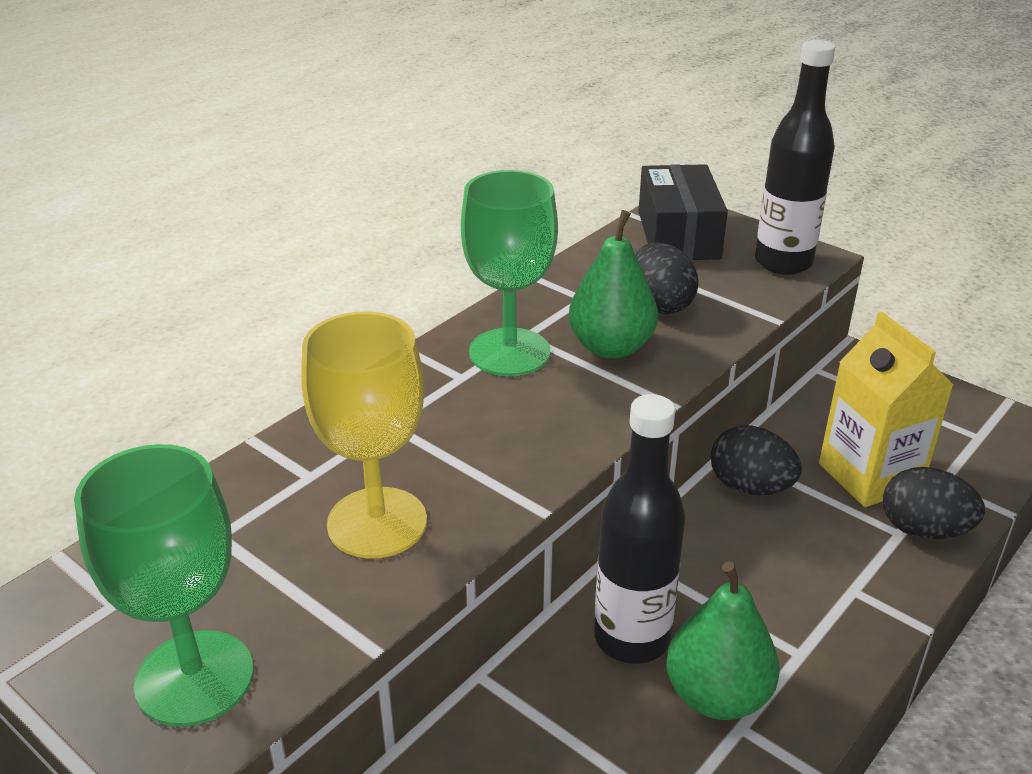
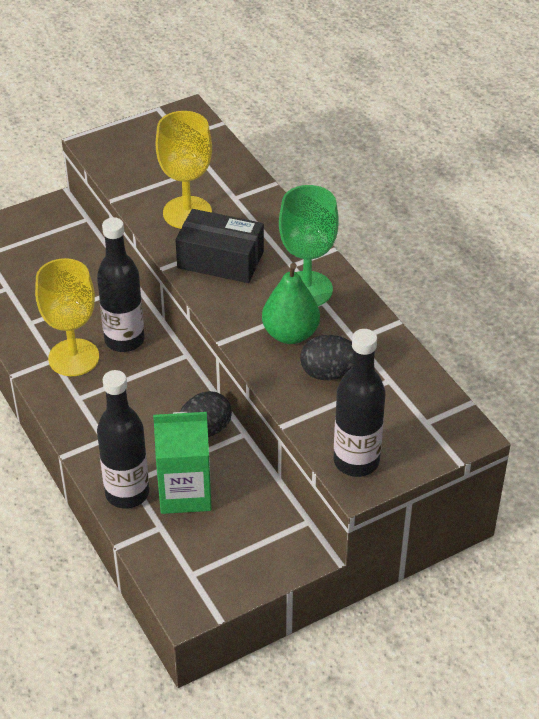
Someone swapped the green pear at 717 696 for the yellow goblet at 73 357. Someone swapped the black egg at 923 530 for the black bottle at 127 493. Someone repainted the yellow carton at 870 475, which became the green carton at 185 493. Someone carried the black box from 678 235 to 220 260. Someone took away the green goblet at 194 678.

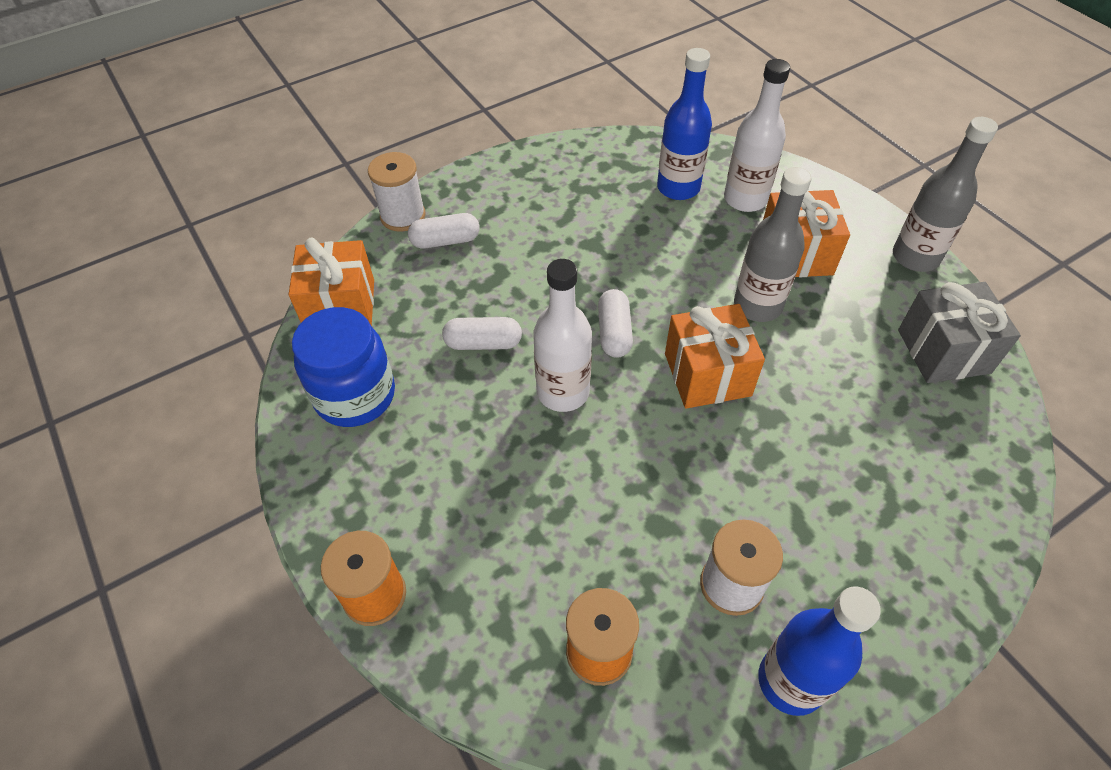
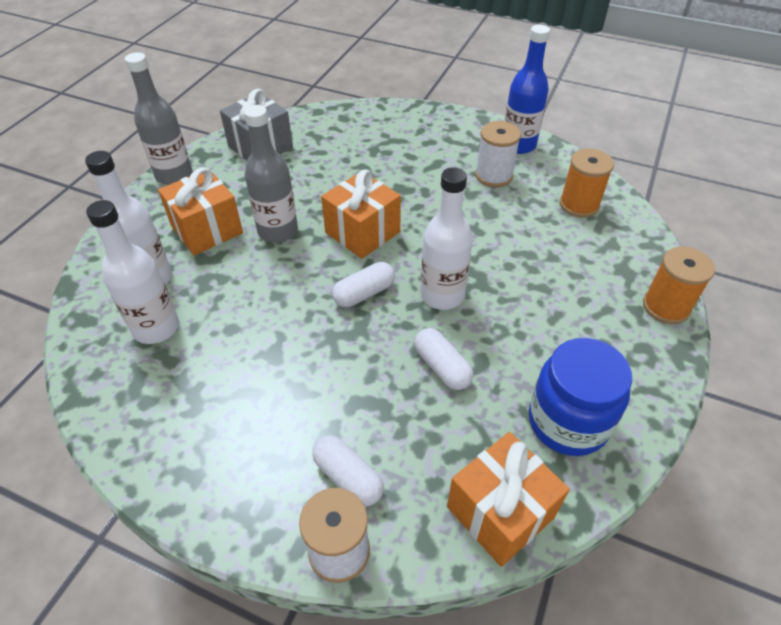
Someone repainted the blue bottle at 678 188, which became the white bottle at 156 328.

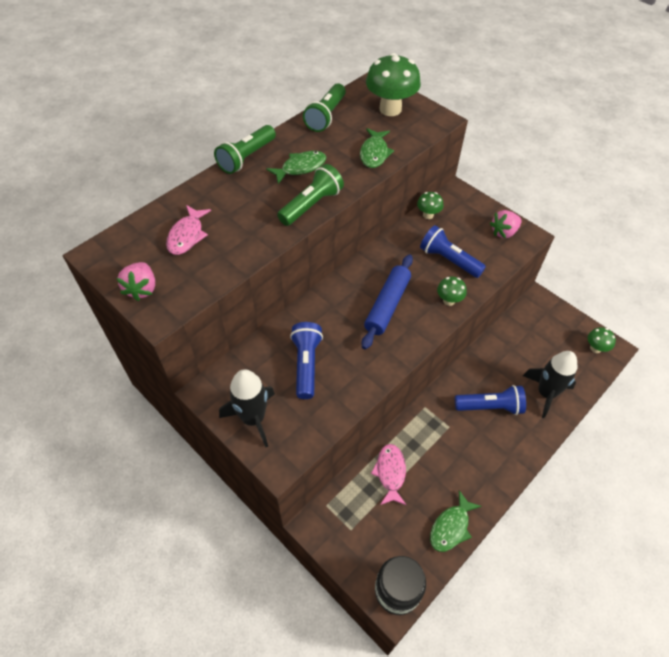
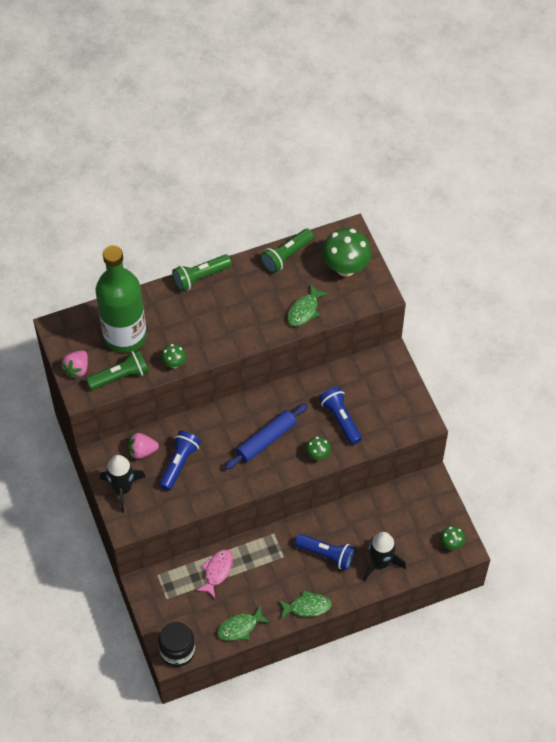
Someone carried the green flashlight from 311 205 to 120 376. Someone swapped the pink fish at 187 235 for the green bottle at 125 335. Someone carried the pink strawberry from 504 232 to 142 451. Someone carried the green mushroom from 428 215 to 174 363. Someone carried the green fish from 300 167 to 307 607.

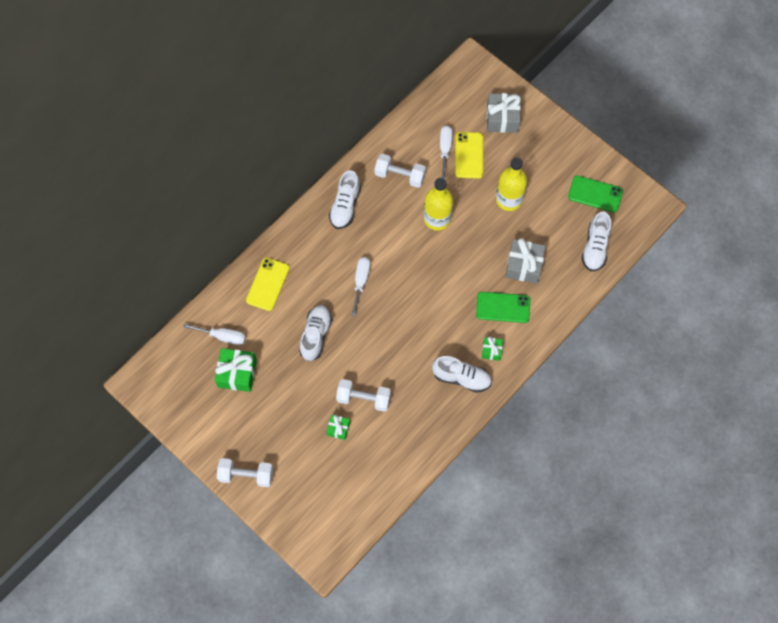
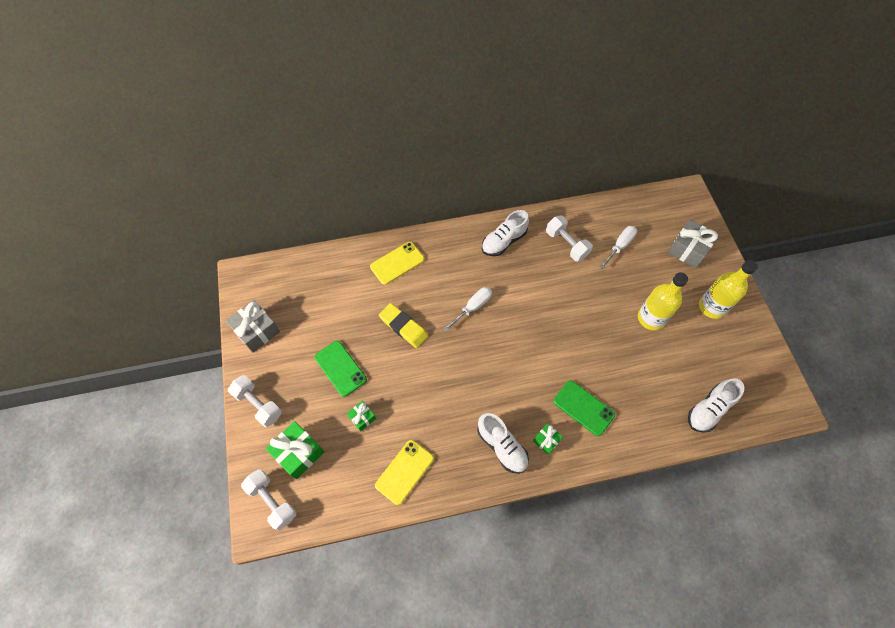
Someone carried the grey gift from 524 266 to 256 331. Someone carried the white dumbbell from 363 398 to 272 501. Someone carried the green gift from 237 373 to 298 453. Someone carried the green phone from 595 194 to 340 368. Someone carried the yellow phone from 469 155 to 404 472. Someone swapped the white shoe at 316 335 for the yellow eraser at 403 327. Someone carried the yellow bottle from 437 219 to 711 307. Someone took away the white screwdriver at 223 336.

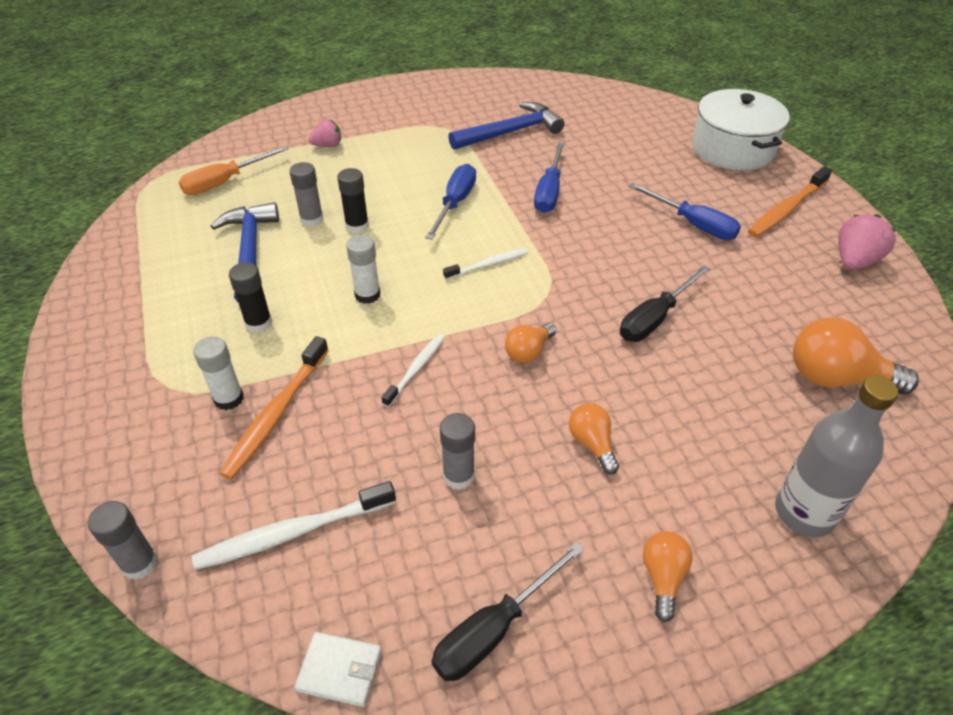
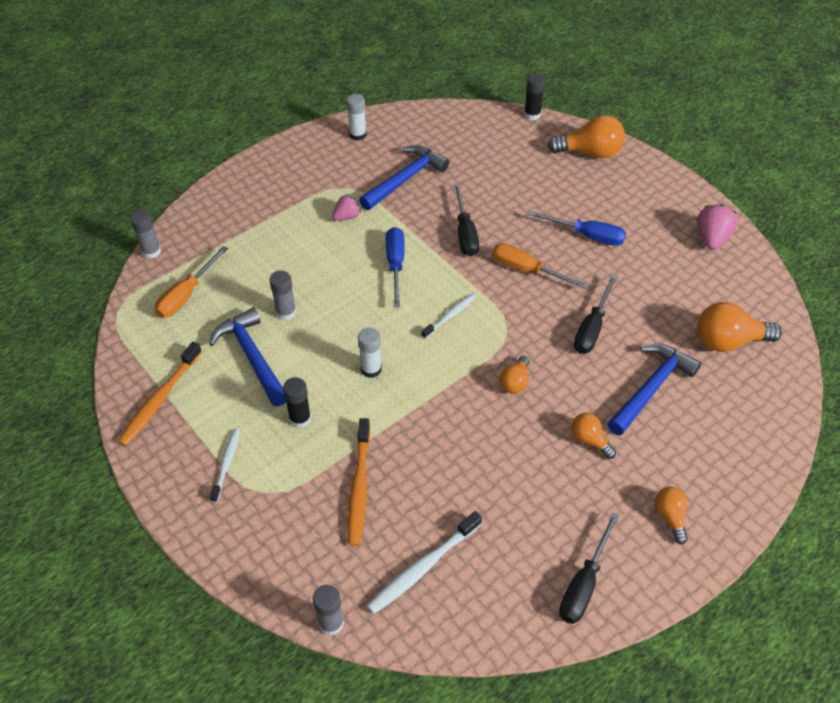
Someone carried the orange toothbrush from 787 209 to 160 399. Someone carried the grey glue stick from 458 476 to 151 252. Someone carried the white toothbrush from 416 369 to 226 464. Someone carried the pink strawberry from 328 145 to 347 217. Someone carried the white glue stick from 229 398 to 357 135. Someone repainted the blue screwdriver at 549 191, which became the black screwdriver at 465 233. Someone put down the orange screwdriver at 527 270. Someone carried the black glue stick from 357 226 to 532 114. Someone swapped the white pot at 732 149 for the orange light bulb at 590 152. Someone put down the blue hammer at 651 388. Someone took away the white wallet at 340 670. Someone took away the grey bottle at 804 513.

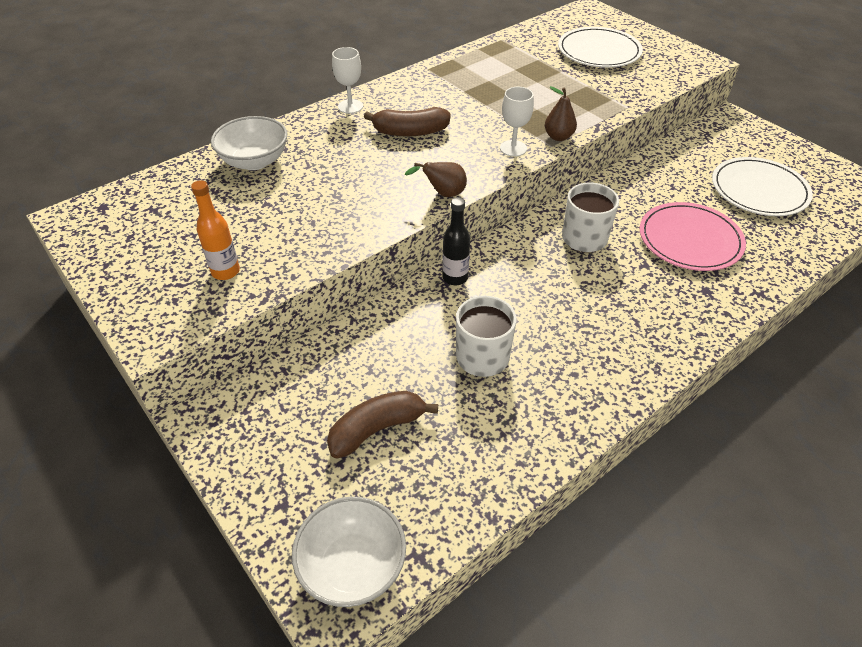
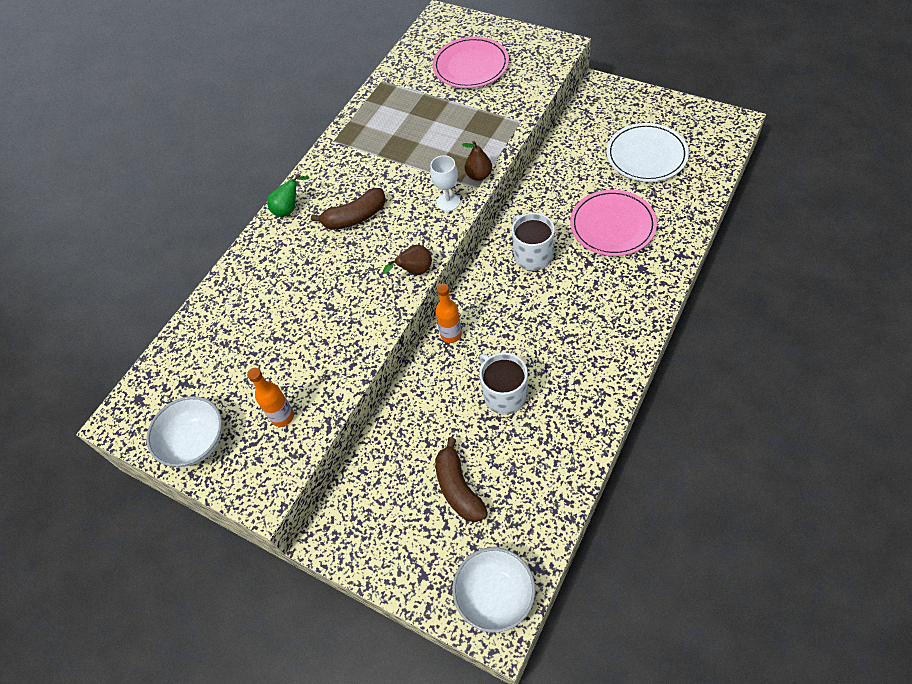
Someone carried the white bowl from 254 161 to 195 442. Someone swapped the white goblet at 350 106 for the green pear at 289 209. Someone repainted the white plate at 599 51, which became the pink plate at 470 66. Someone repainted the black bottle at 455 278, which became the orange bottle at 451 334. Someone rotated the brown banana at 377 429 by 60 degrees counterclockwise.

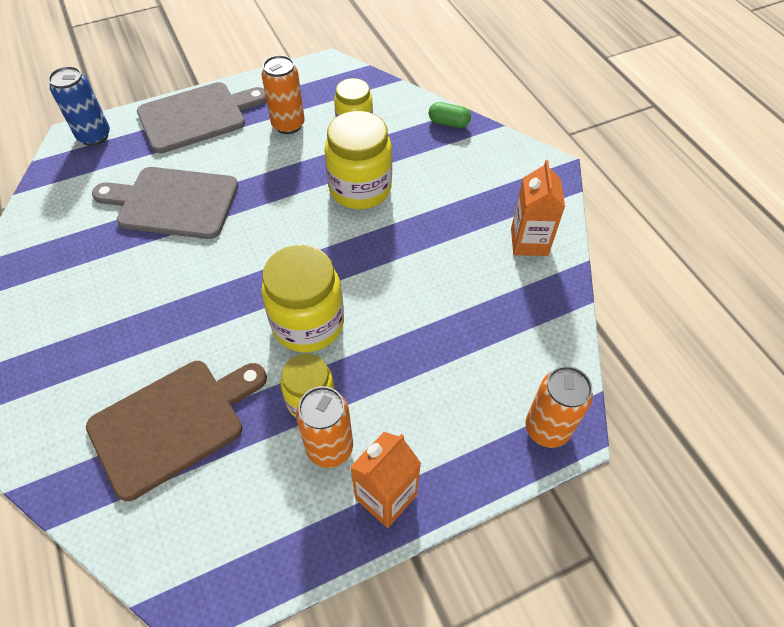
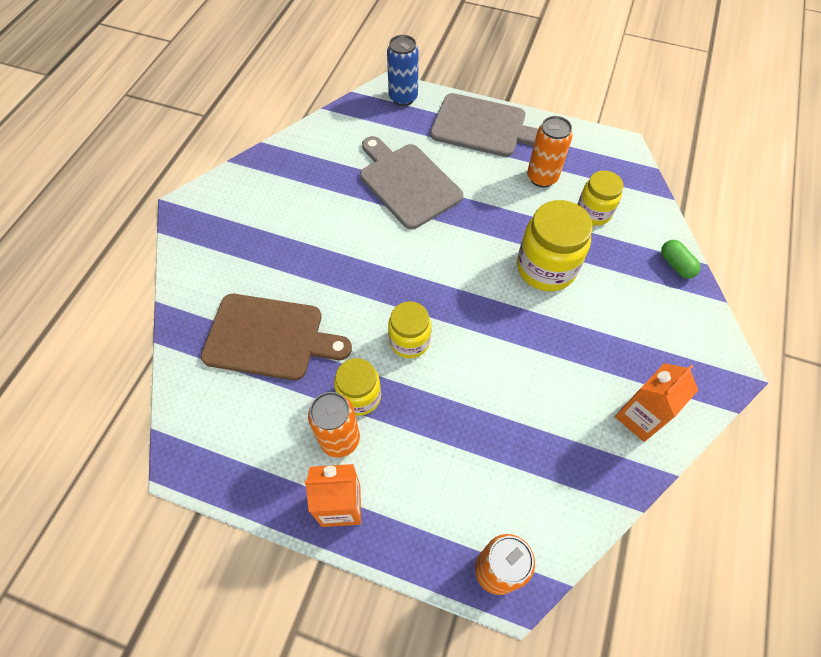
Someone scaled the yellow jar at 308 324 by 0.63.

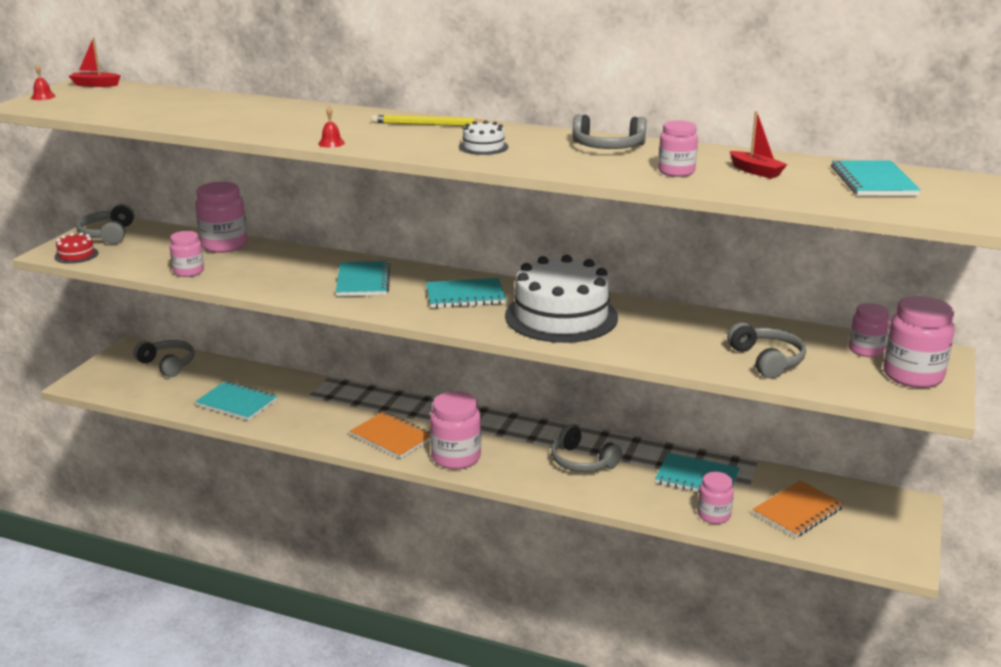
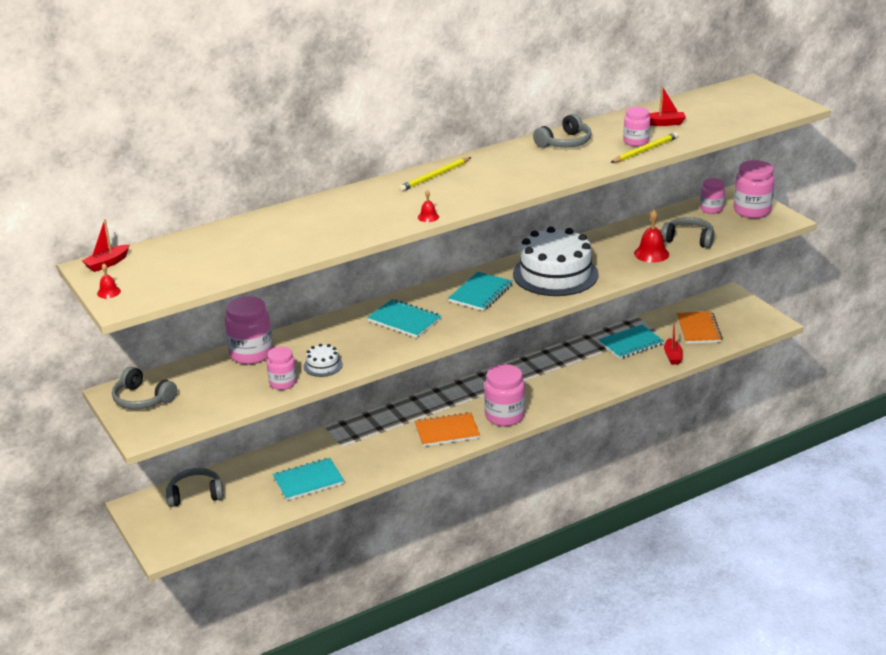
Someone carried the white cake from 483 147 to 323 365. Someone put down the yellow pencil at 645 150. Someone put down the red bell at 651 254. Someone swapped the pink jar at 714 515 for the red boat at 672 356. Someone took away the red cake at 76 255. Someone took away the grey headphones at 582 461. Someone took away the turquoise notebook at 873 181.

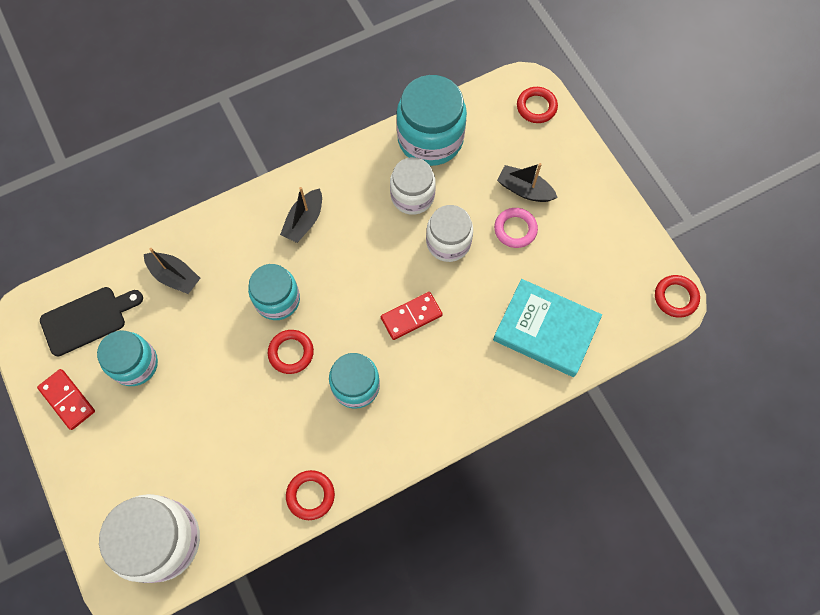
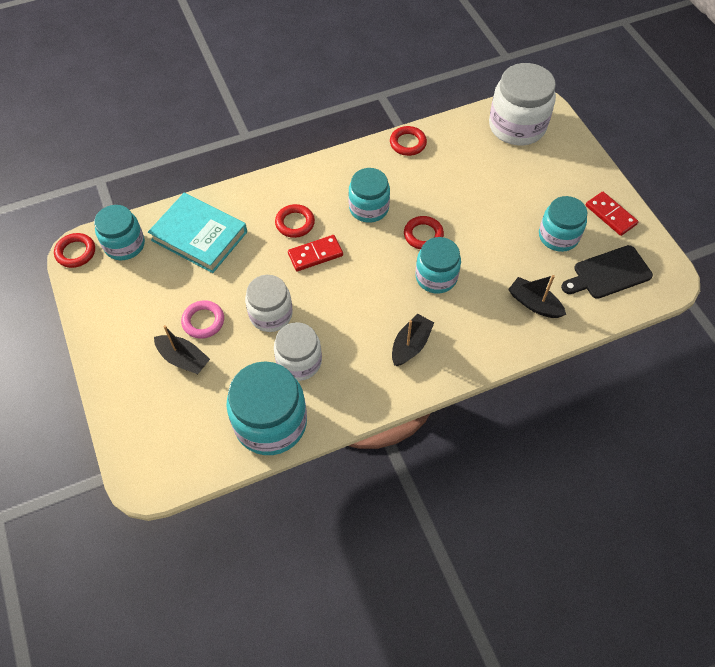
Someone put down the turquoise jar at 124 245. Someone carried the red ring from 536 107 to 295 223.

